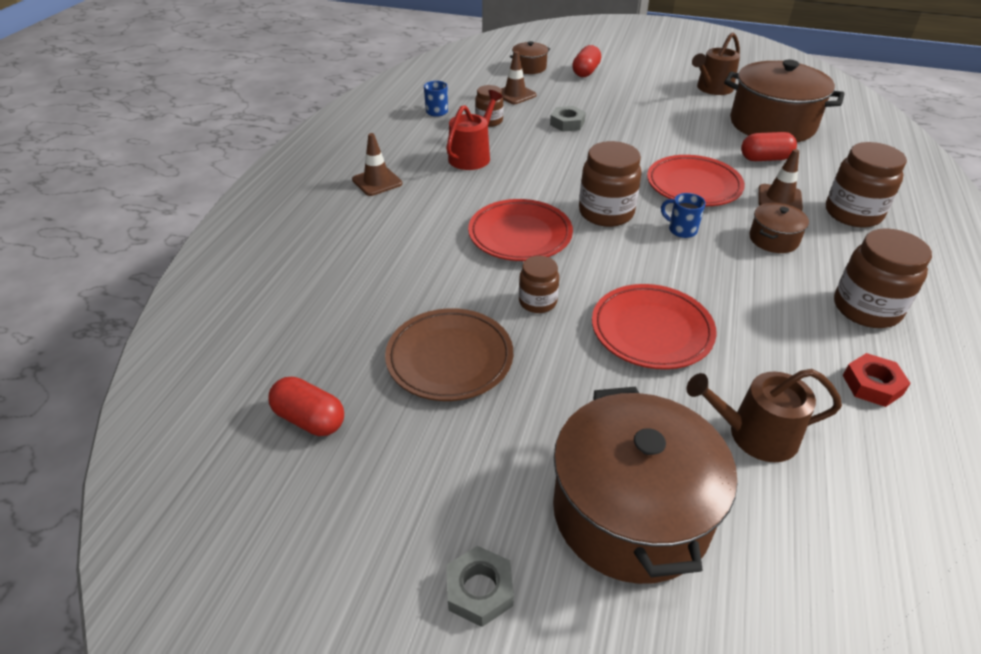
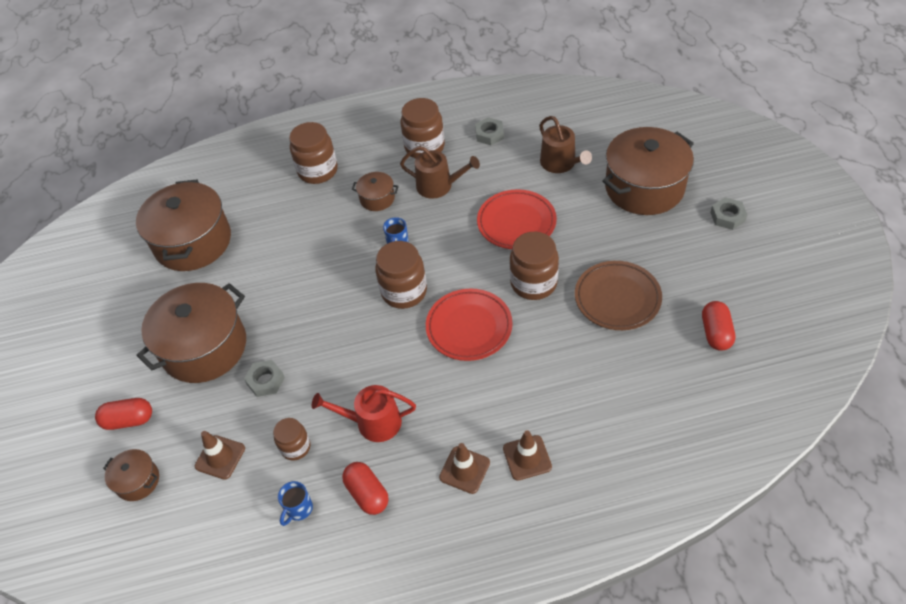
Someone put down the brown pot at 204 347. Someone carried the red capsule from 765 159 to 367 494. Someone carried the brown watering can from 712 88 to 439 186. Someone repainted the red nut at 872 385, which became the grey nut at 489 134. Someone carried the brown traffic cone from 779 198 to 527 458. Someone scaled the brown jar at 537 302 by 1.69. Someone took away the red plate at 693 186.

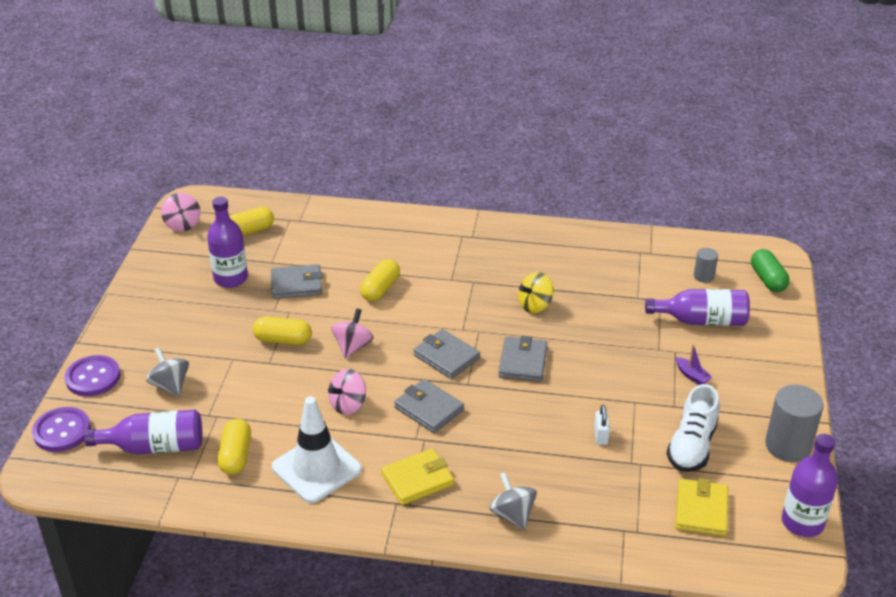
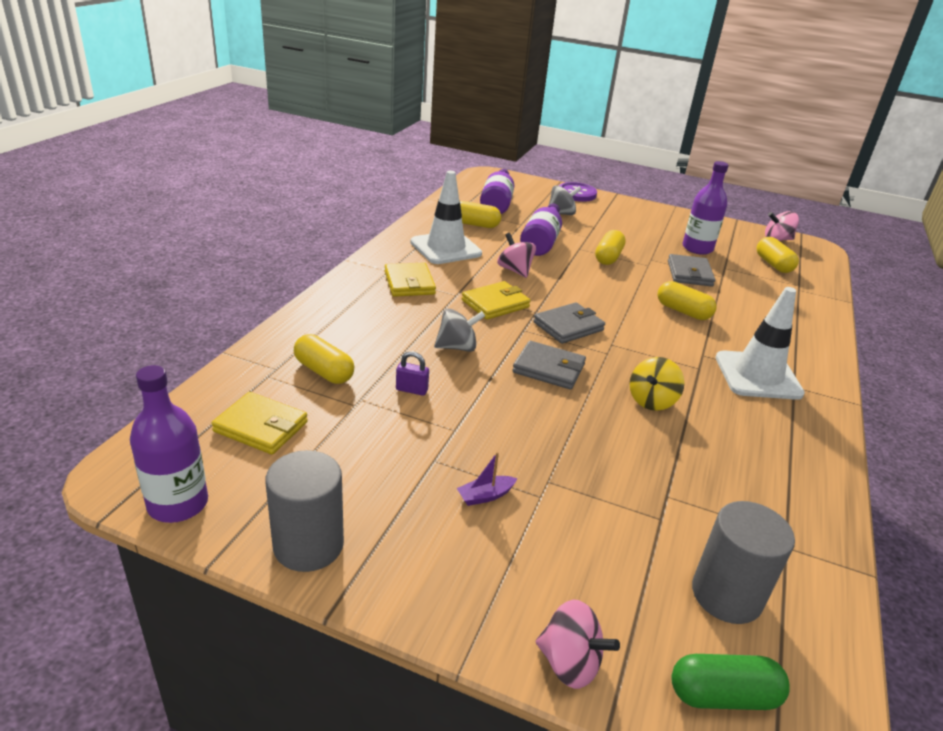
Someone put down the yellow capsule at 324 371. Someone repainted the white padlock at 601 436, which became the purple padlock at 411 390. Someone carried the grey spinning top from 512 514 to 457 347. Someone repainted the grey wallet at 429 409, which became the yellow wallet at 495 304. Someone carried the purple bottle from 701 320 to 541 241. Someone carried the pink spinning top from 353 346 to 569 662. Someone rotated the yellow spinning top at 535 305 by 120 degrees counterclockwise. Someone scaled the grey cylinder at 703 276 by 1.89. Someone put down the white traffic cone at 758 376. Someone took away the purple button at 62 431. Someone took away the white shoe at 691 446.

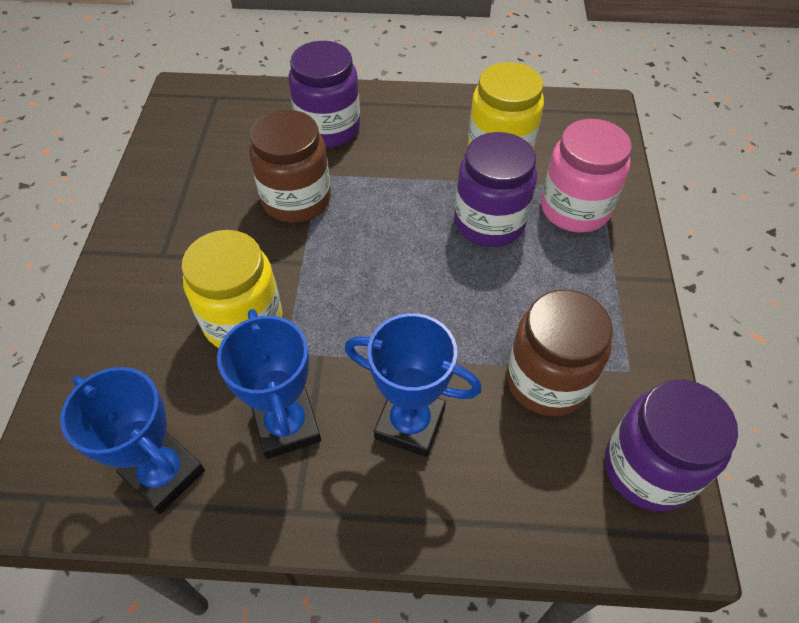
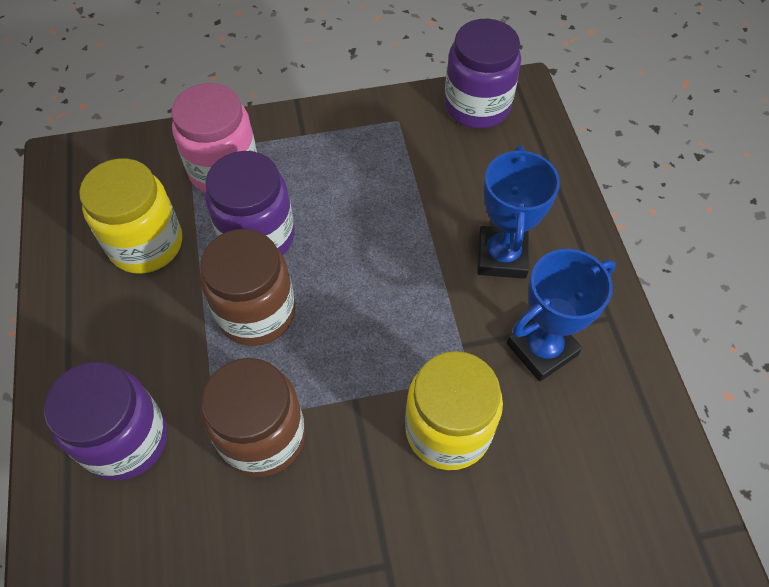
Someone carried the brown jar from 547 380 to 256 312. Someone took away the blue trophy at 164 474.

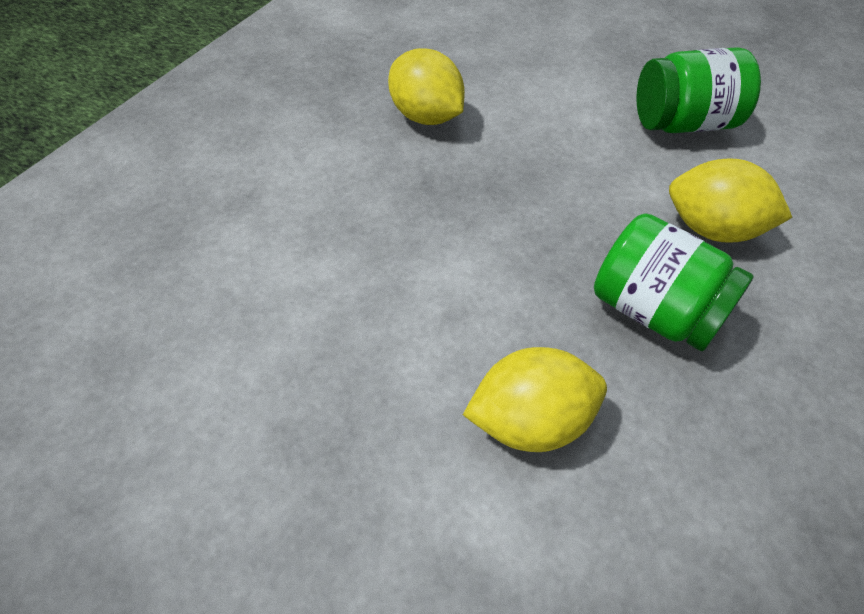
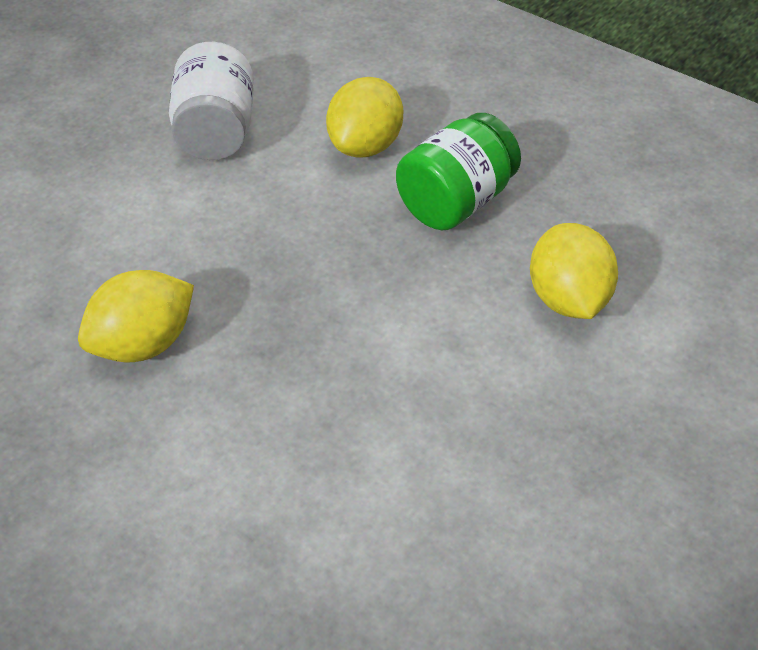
Someone repainted the green jar at 683 123, which became the white jar at 216 132.

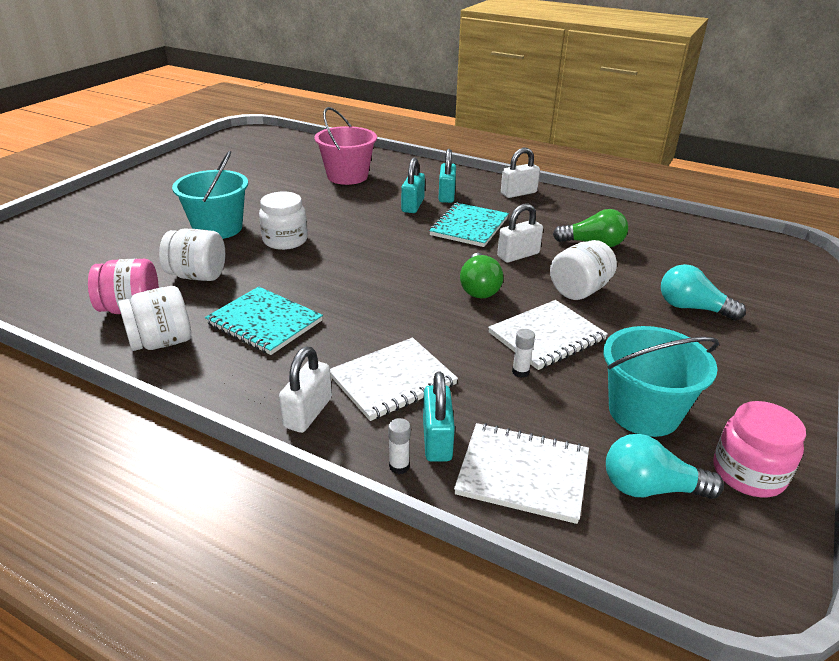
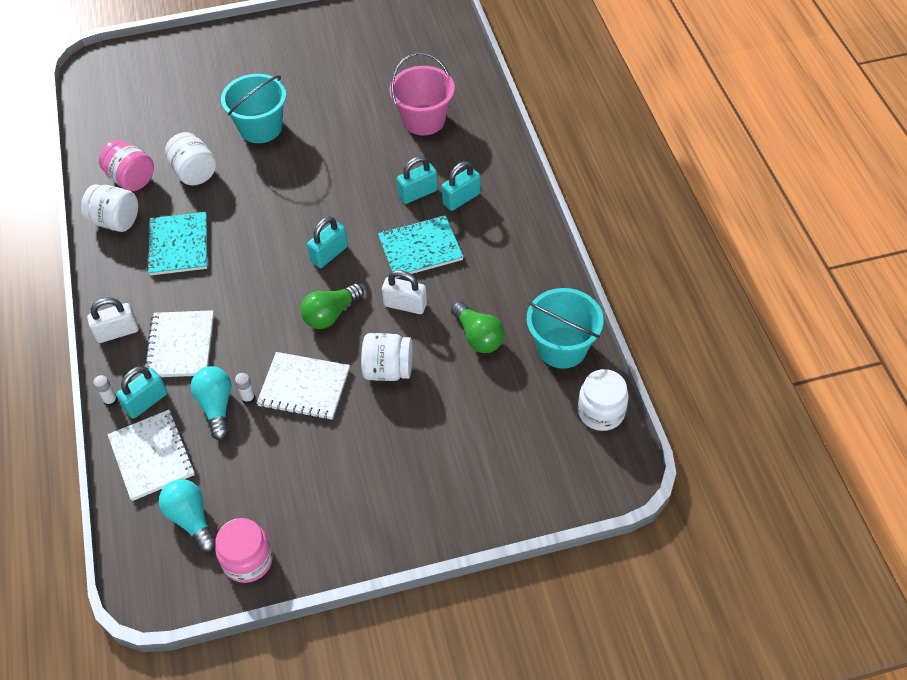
Someone rotated the white notebook at 392 380 by 75 degrees clockwise. Someone carried the turquoise light bulb from 692 308 to 216 406. Someone put down the turquoise padlock at 329 254. Someone carried the turquoise bucket from 643 412 to 562 347. Someone carried the white jar from 285 240 to 601 412. Someone took away the white padlock at 518 193.

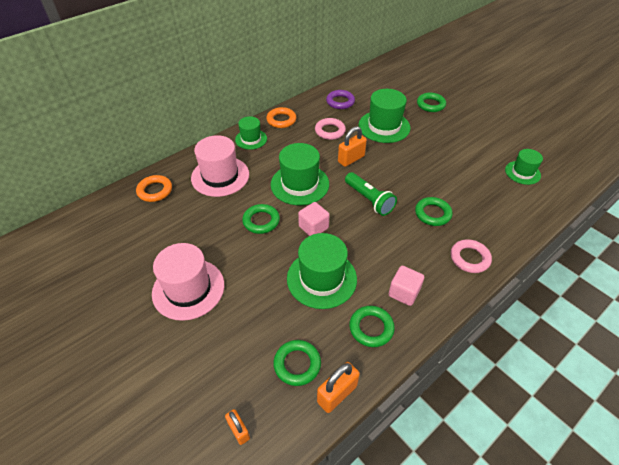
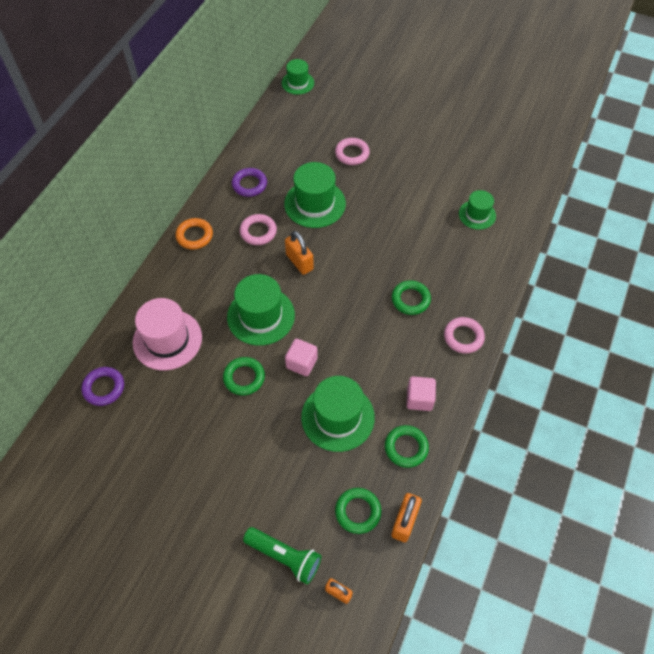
Someone repainted the orange ring at 155 191, which became the purple ring at 104 388. Someone carried the green flashlight from 369 200 to 285 556. Someone carried the green hat from 251 139 to 298 83. Someone rotated the orange padlock at 351 159 by 60 degrees counterclockwise. Someone repainted the green ring at 430 105, which became the pink ring at 352 154. Someone took away the pink hat at 188 289.

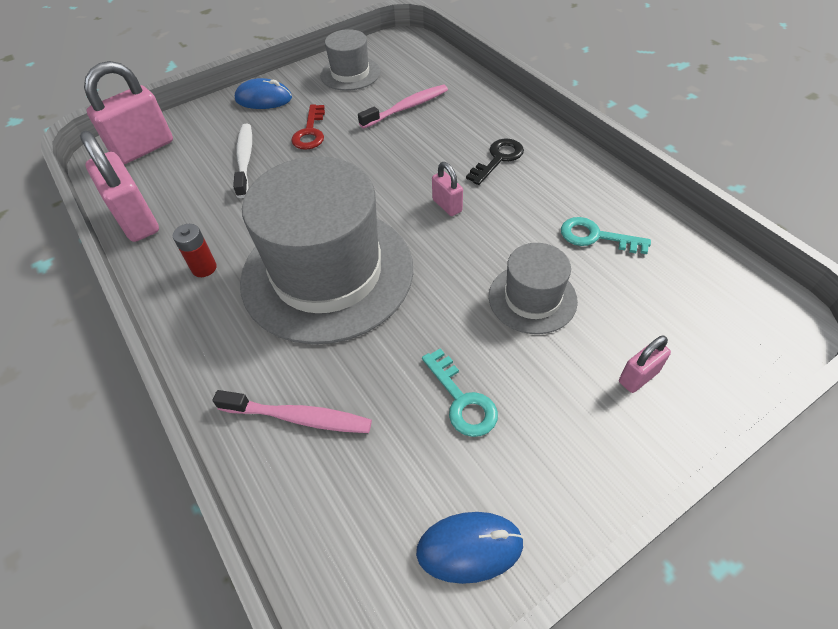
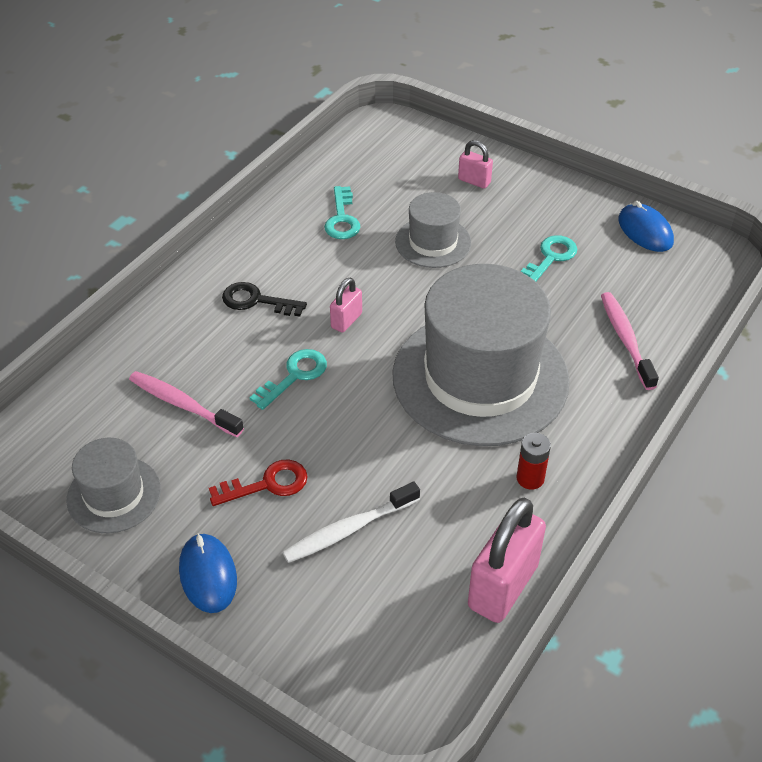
Someone put down the turquoise key at 295 375. Someone took away the pink padlock at 144 149.

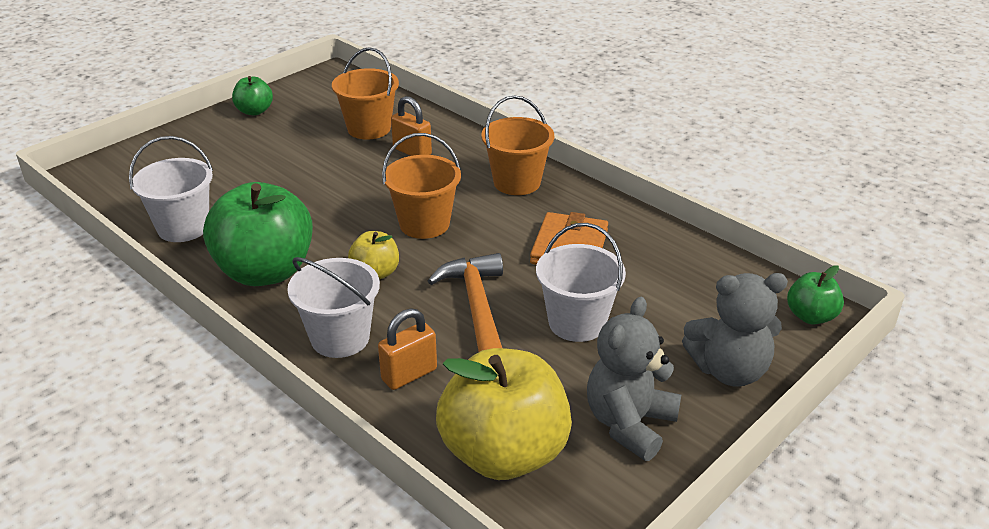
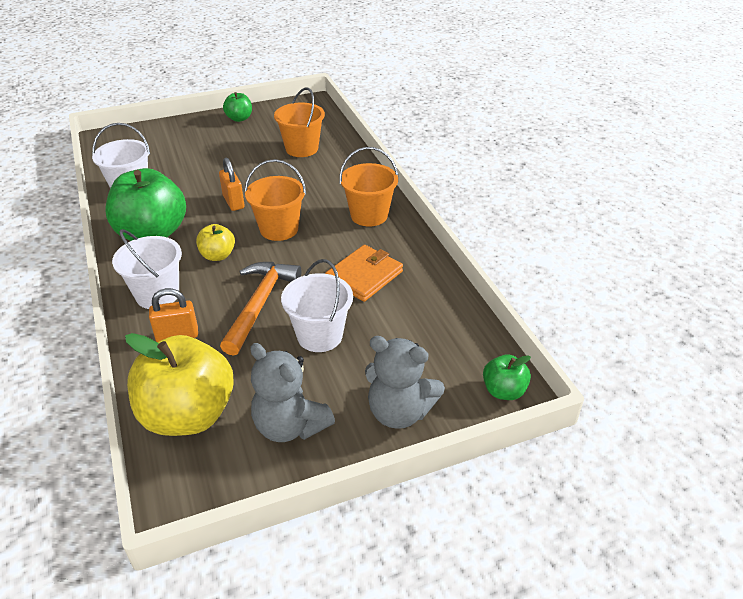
Someone carried the orange padlock from 412 152 to 233 202. Someone rotated the grey teddy bear at 629 424 by 105 degrees counterclockwise.

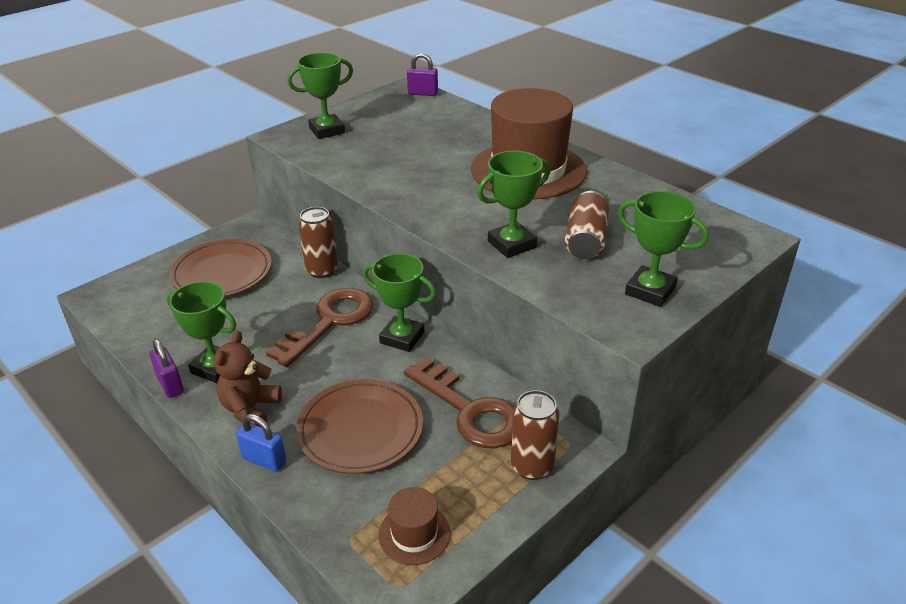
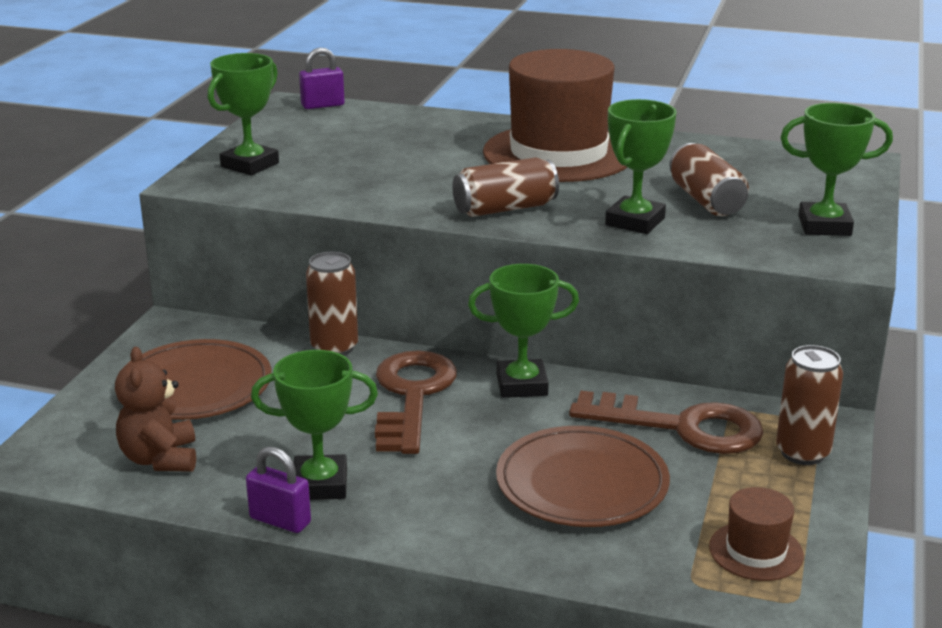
Someone carried the brown teddy bear from 250 409 to 160 459. Someone put down the brown can at 505 208. Someone took away the blue padlock at 264 460.

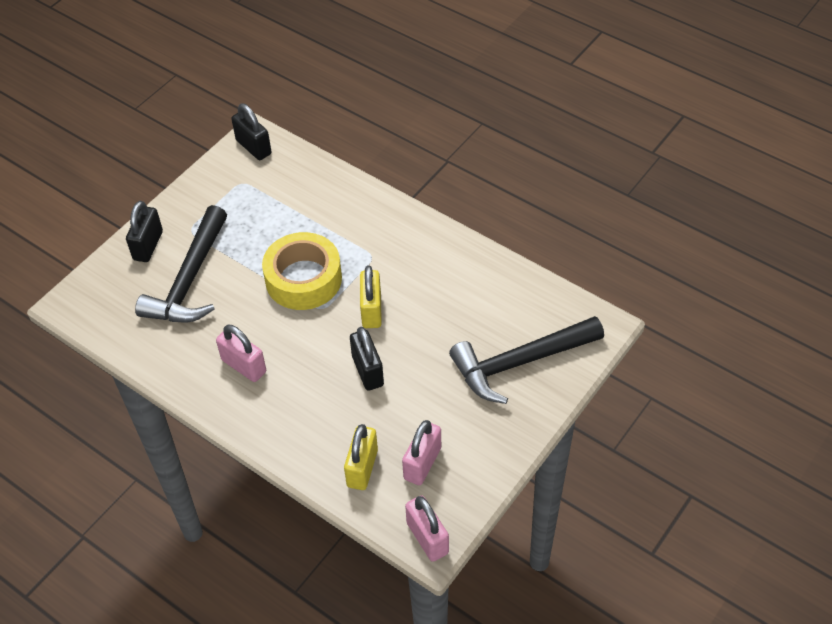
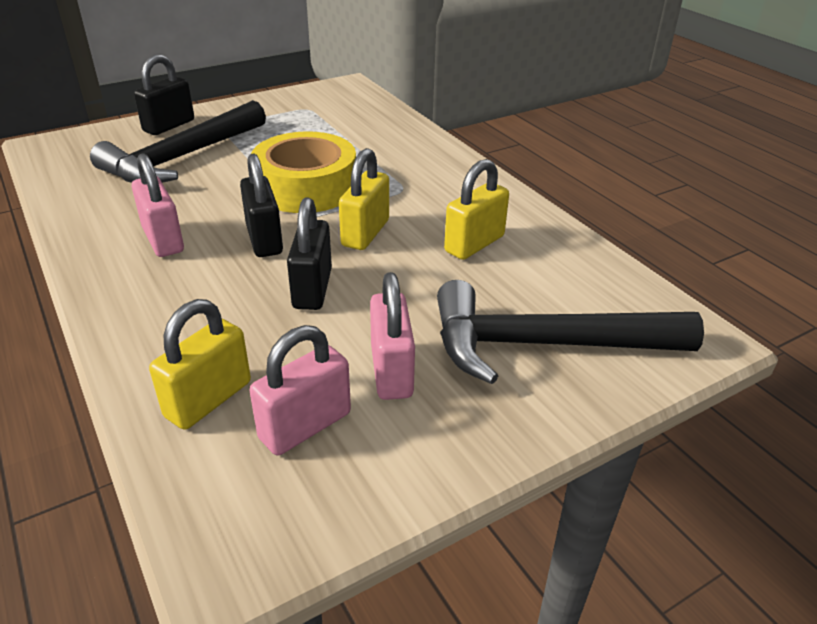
Someone carried the black padlock from 253 147 to 264 239. Someone carried the pink padlock from 427 538 to 391 371. Someone put down the yellow padlock at 474 244.

